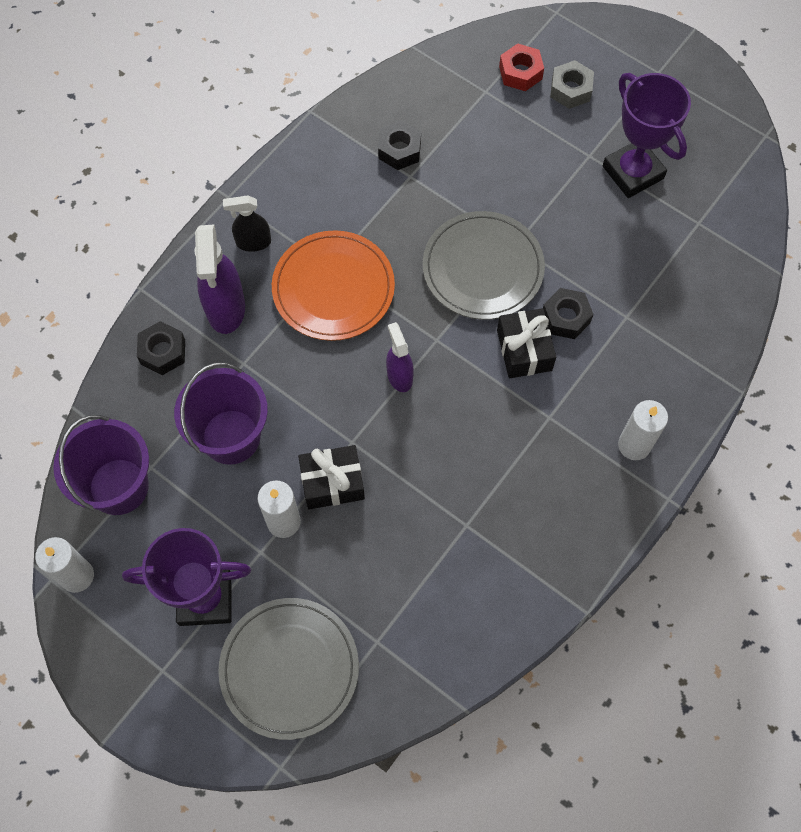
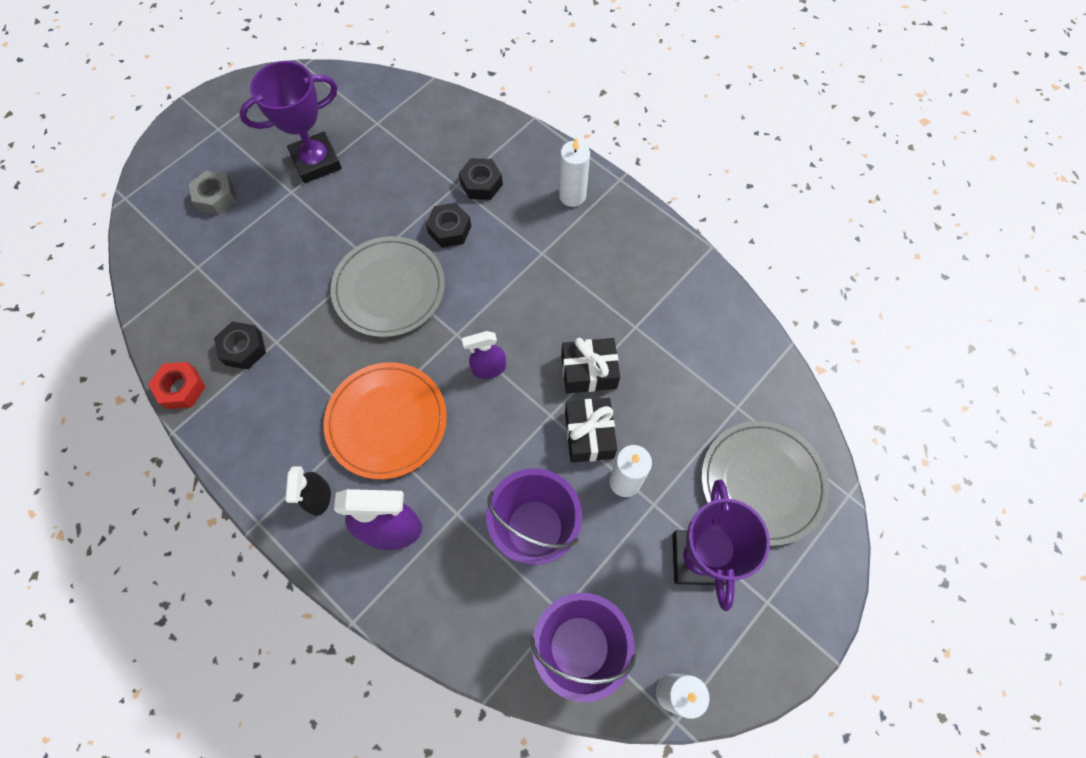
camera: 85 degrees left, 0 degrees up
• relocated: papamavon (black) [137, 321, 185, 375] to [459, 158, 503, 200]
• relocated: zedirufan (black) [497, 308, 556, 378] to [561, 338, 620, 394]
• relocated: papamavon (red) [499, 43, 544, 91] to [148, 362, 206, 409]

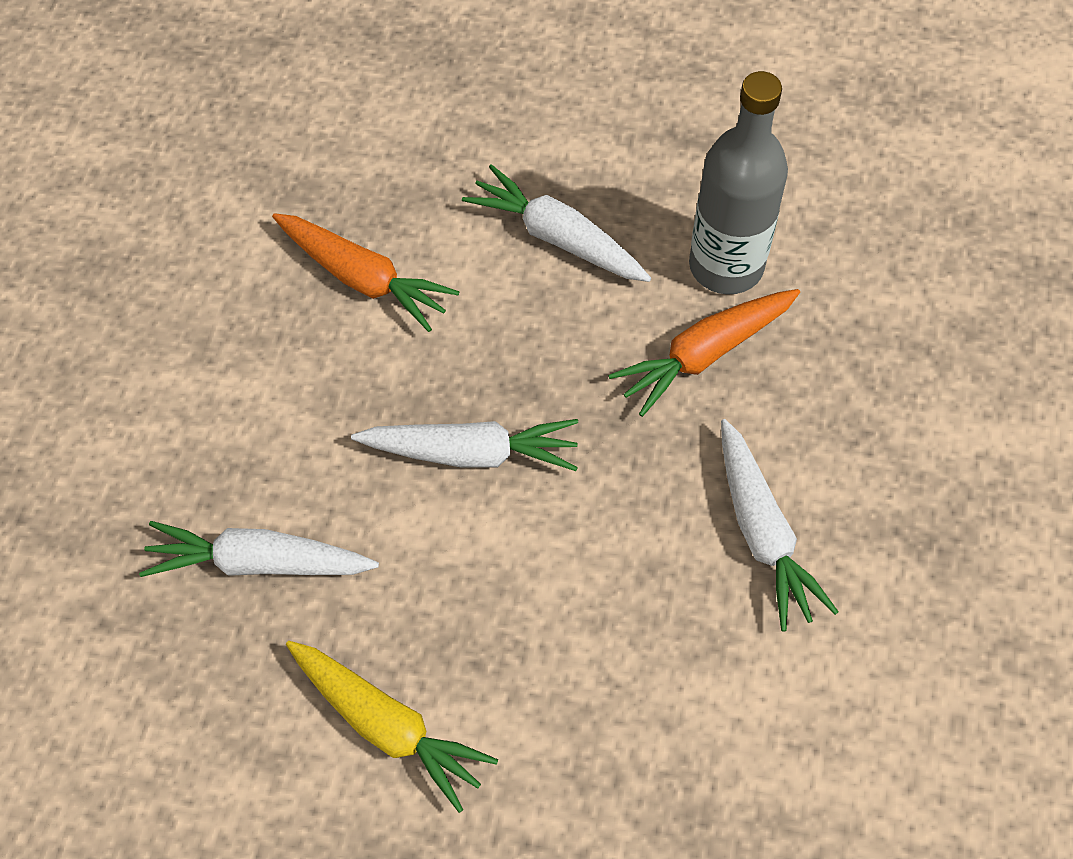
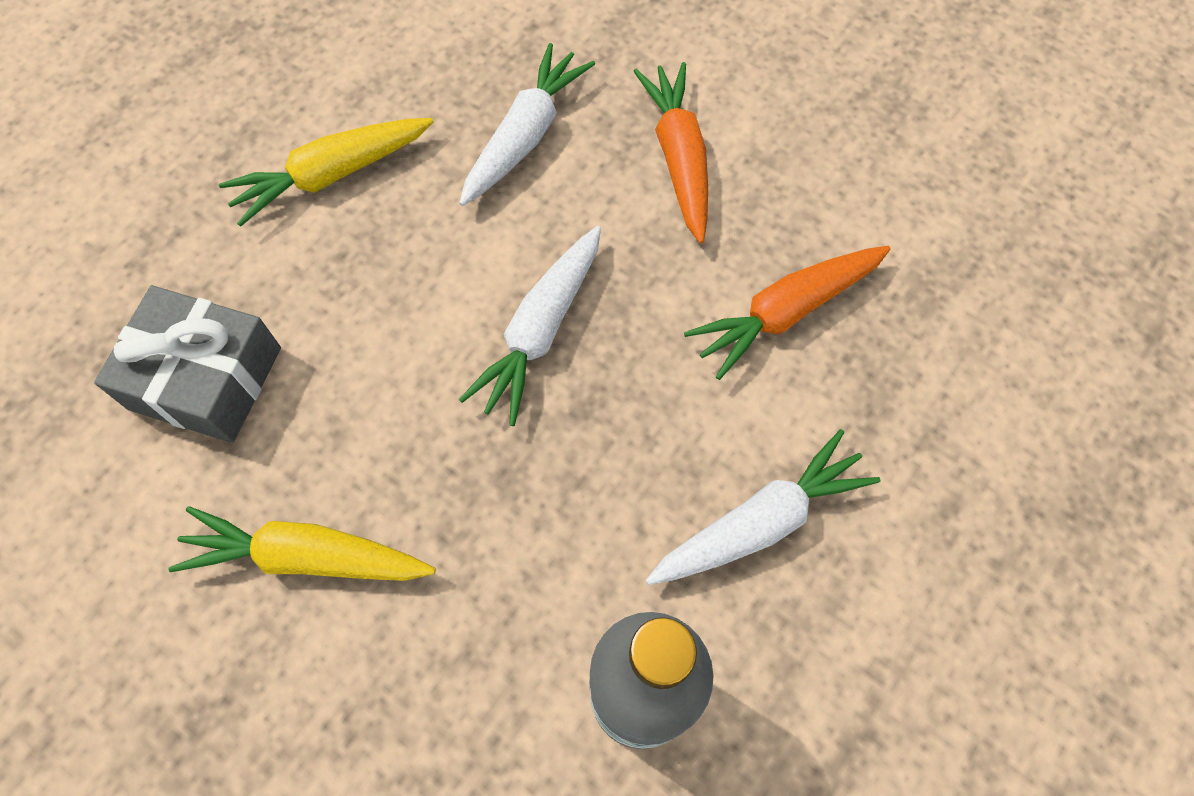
camera: 115 degrees right, 5 degrees up
• appeared: zedirufan (grey) [94, 285, 281, 443]
• relocated: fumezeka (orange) [608, 289, 800, 417] to [633, 62, 708, 243]
• colour: fumezeka (white) [721, 419, 839, 631] to fumezeka (yellow) [168, 506, 436, 581]

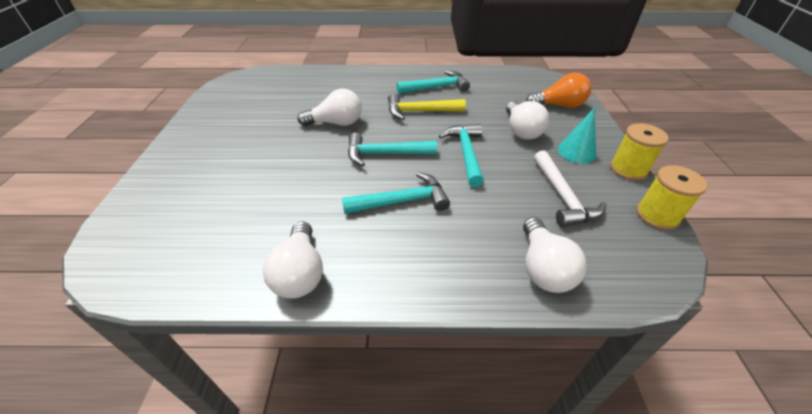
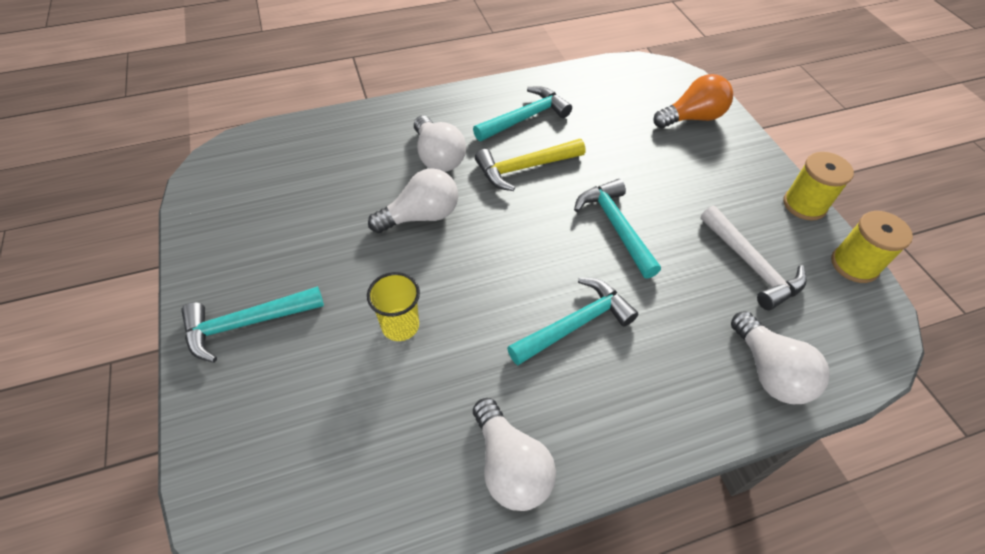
camera: 20 degrees left, 10 degrees up
• missing: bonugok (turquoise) [558, 108, 596, 164]
• appeared: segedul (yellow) [367, 272, 420, 341]
• relocated: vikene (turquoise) [348, 133, 437, 166] to [181, 286, 324, 362]
• relocated: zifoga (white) [506, 101, 549, 140] to [414, 116, 466, 172]

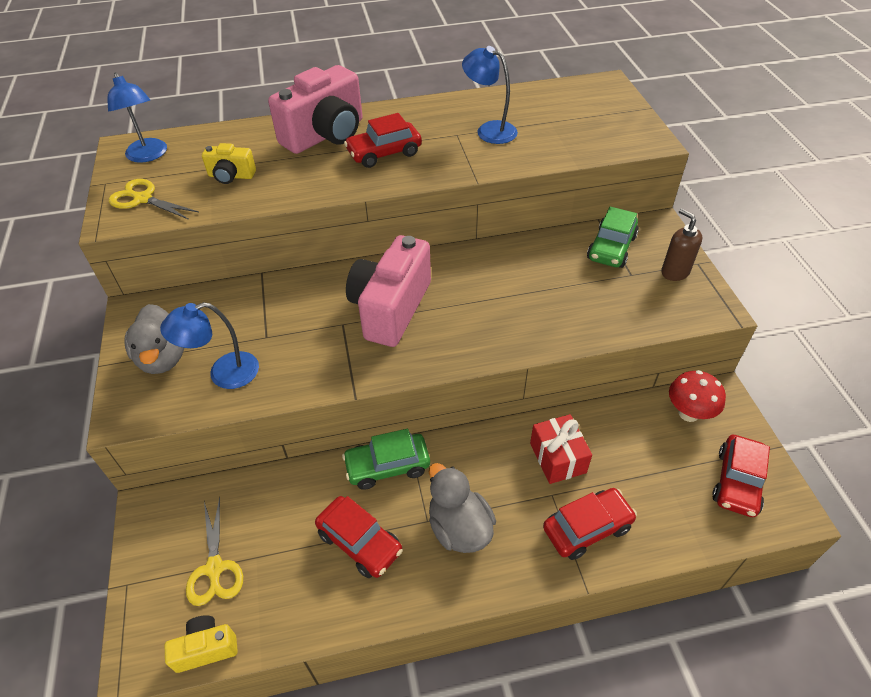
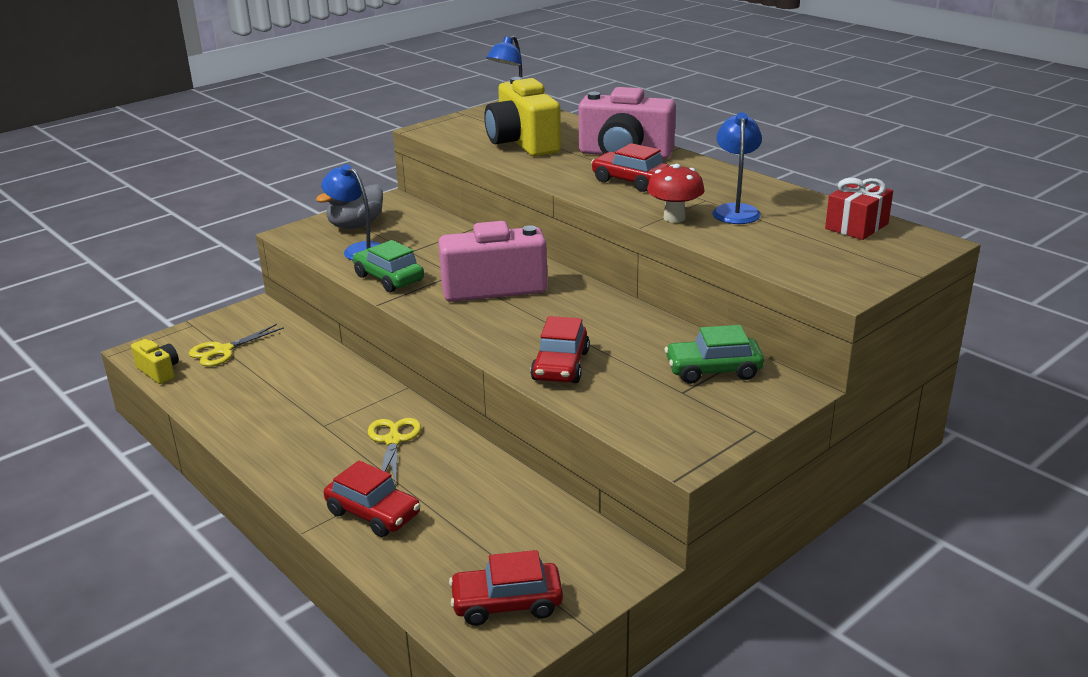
camera: 60 degrees right, 20 degrees down
• missing: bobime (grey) [428, 463, 496, 553]
• missing: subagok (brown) [661, 209, 702, 281]
• relocated: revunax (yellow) [109, 179, 199, 220] to [368, 418, 421, 485]
• relocated: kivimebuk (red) [315, 496, 403, 578] to [530, 316, 590, 383]
• relocated: kivimebuk (green) [342, 429, 430, 490] to [353, 240, 424, 292]
• relocated: zedirufan (red) [530, 414, 592, 484] to [825, 178, 893, 240]
• relocated: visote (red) [669, 370, 726, 422] to [647, 164, 704, 223]
• size: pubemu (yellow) [202, 143, 256, 184] = [484, 77, 561, 157] x2.04

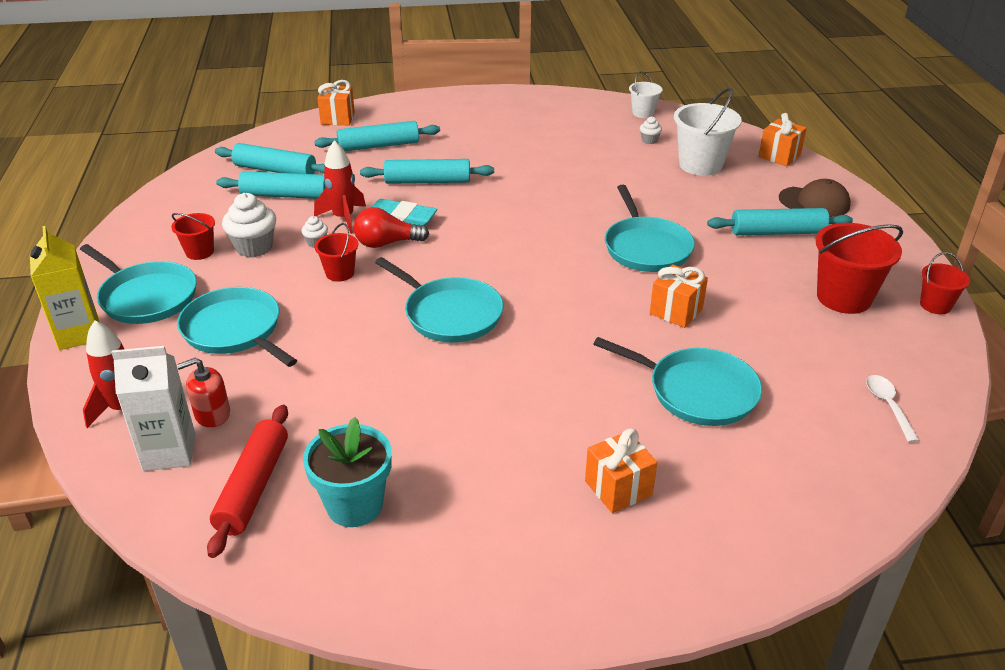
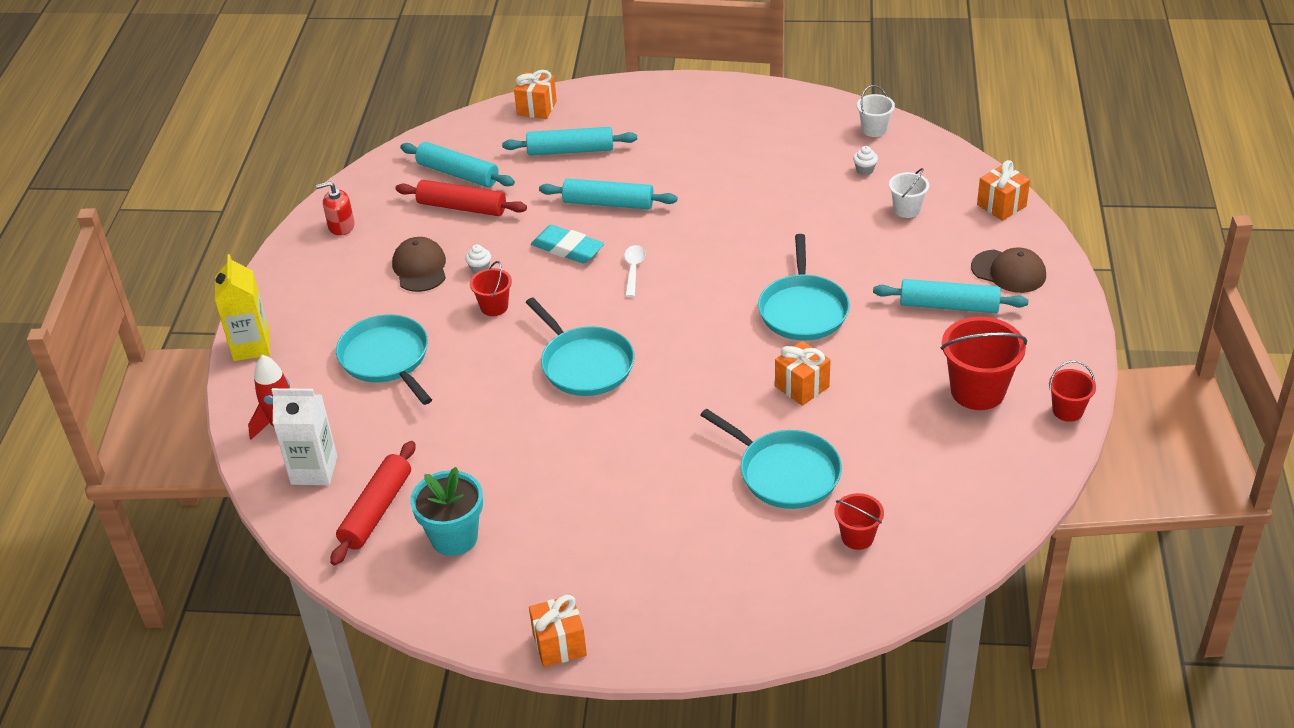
camera: 15 degrees right, 5 degrees up
• missing: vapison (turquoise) [80, 244, 197, 324]
• missing: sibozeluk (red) [314, 140, 366, 234]
• missing: zifoga (red) [354, 207, 429, 248]
• relocated: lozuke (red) [171, 213, 215, 260] to [834, 493, 884, 550]
• relocated: subagok (red) [177, 358, 230, 428] to [316, 181, 354, 236]
• relocated: zedirufan (orange) [585, 429, 657, 513] to [529, 595, 587, 667]
• relocated: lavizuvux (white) [866, 375, 920, 443] to [624, 245, 645, 297]
• exchanged: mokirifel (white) [222, 193, 276, 257] to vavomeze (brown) [392, 237, 446, 292]
• colour: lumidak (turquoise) [216, 171, 325, 199] to lumidak (red) [395, 180, 527, 216]
• size: lozuke (white) [674, 88, 742, 176] = [889, 168, 929, 218] x0.56

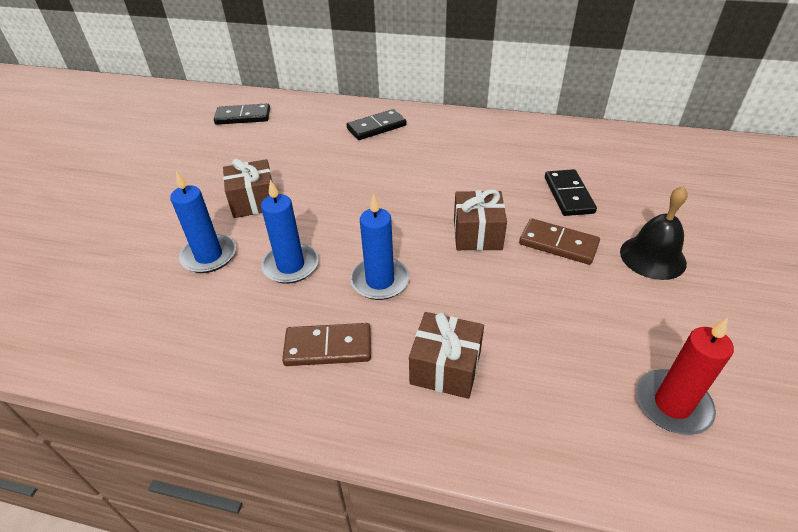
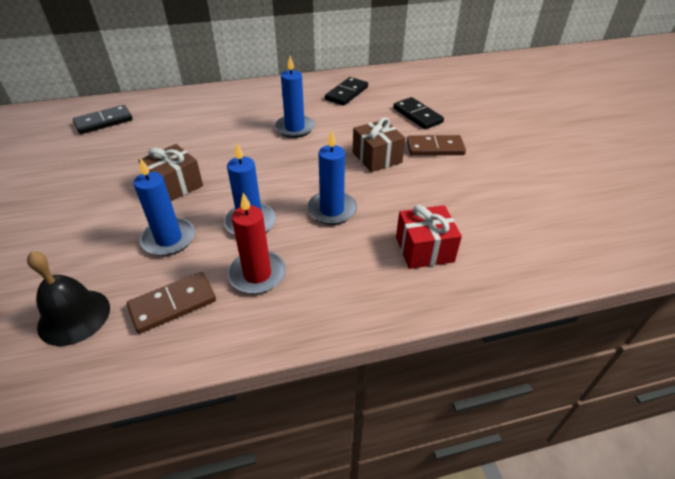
camera: 30 degrees left, 0 degrees up
• appeared: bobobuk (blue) [275, 56, 315, 138]
• relocated: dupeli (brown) [282, 323, 371, 366] to [127, 272, 216, 334]
• relocated: dupeli (black) [346, 109, 407, 140] to [325, 77, 368, 106]
• relocated: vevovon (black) [620, 186, 688, 280] to [27, 251, 110, 346]
• relocated: bobobuk (red) [636, 318, 734, 435] to [228, 193, 286, 294]
• colour: zedirufan (brown) [409, 312, 484, 399] to zedirufan (red) [396, 205, 462, 269]

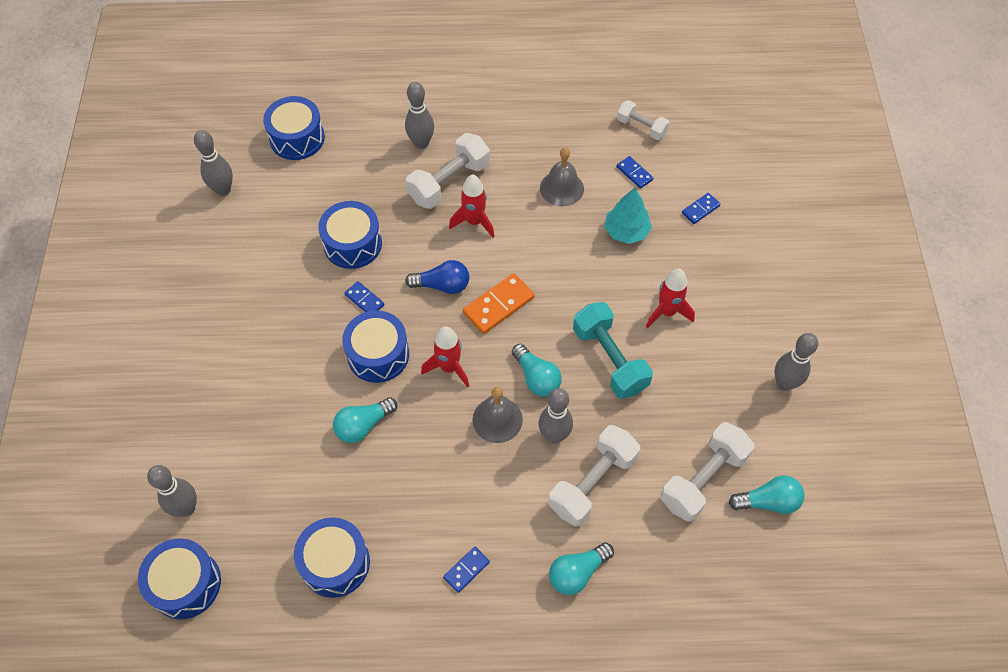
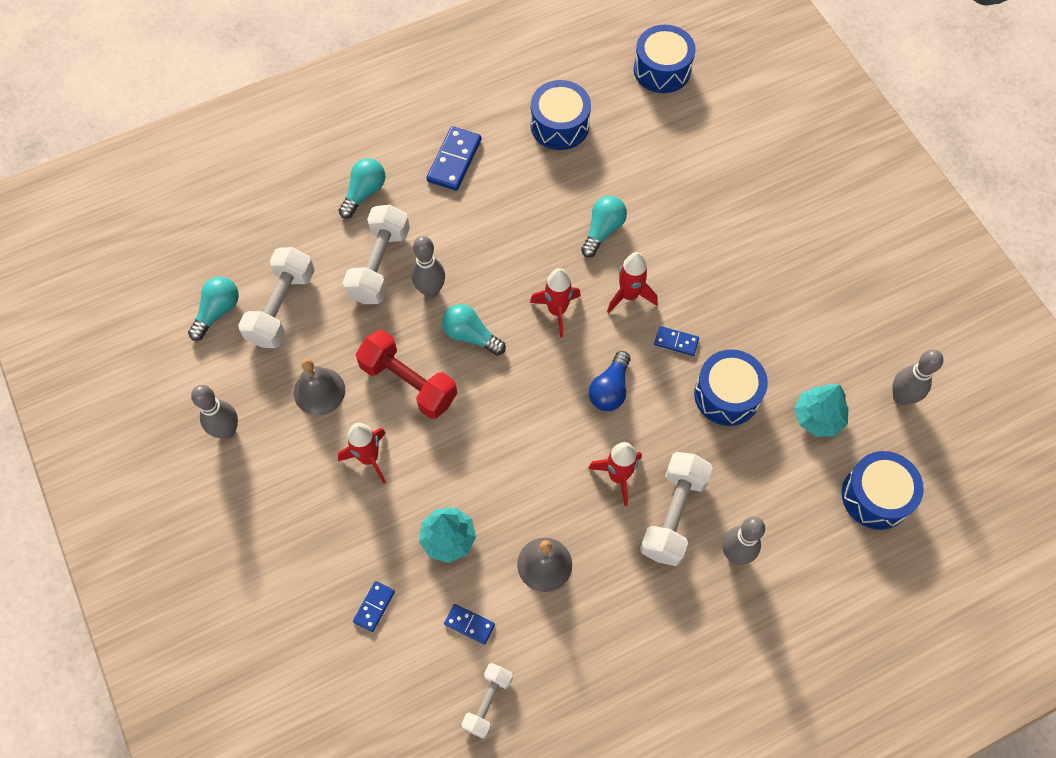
camera: 155 degrees right, 5 degrees up
• missing: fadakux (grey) [147, 465, 197, 517]
• missing: dupeli (orange) [463, 273, 535, 334]
• appeared: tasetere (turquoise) [794, 384, 848, 437]
• relocated: vevovon (grey) [472, 387, 523, 443] to [294, 359, 345, 415]
• exchanged: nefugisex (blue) [342, 310, 409, 383] to sibozeluk (red) [607, 252, 658, 313]
• colour: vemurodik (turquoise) [573, 302, 653, 399] to vemurodik (red) [355, 330, 457, 419]
• spun: zifoga (blue) [405, 260, 469, 294] = [589, 351, 630, 411] 45 degrees counterclockwise
• spun: vemurodik (white) [617, 100, 670, 140] = [462, 663, 513, 739] 75 degrees counterclockwise
• spun: zifoga (turquoise) [729, 475, 805, 514] = [188, 277, 239, 341] 150 degrees clockwise
• size: dupeli (blue) [443, 547, 490, 593] = [427, 126, 481, 191] x1.73

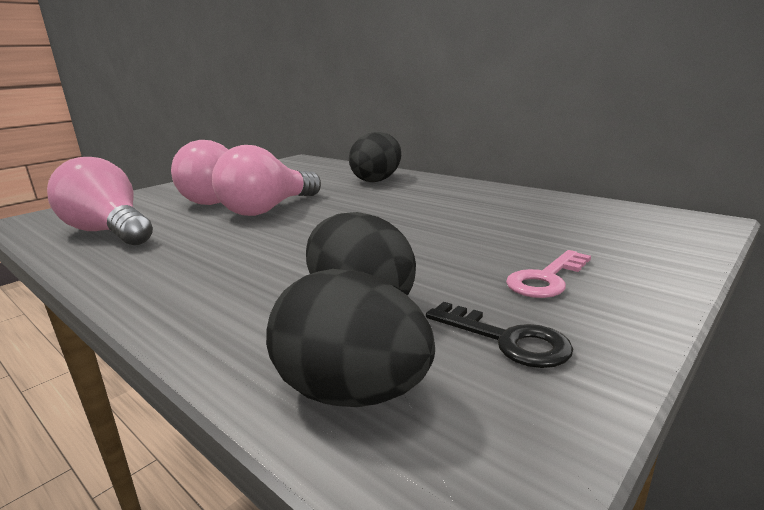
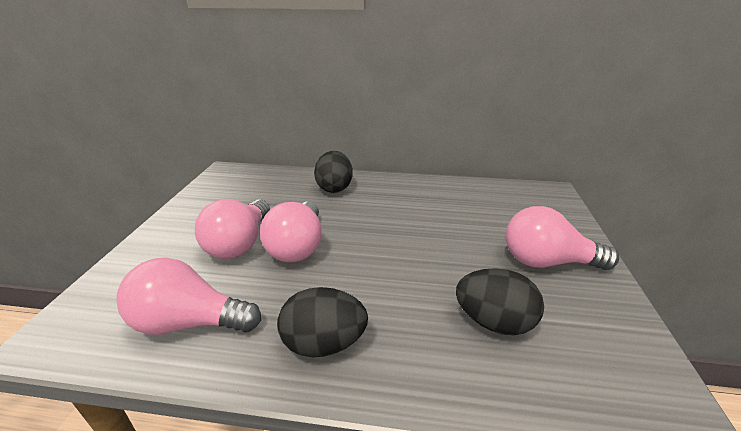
camera: 35 degrees left, 10 degrees up
• missing: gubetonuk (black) [426, 302, 573, 368]
• relocated: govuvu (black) [266, 269, 435, 407] to [277, 287, 368, 357]
• exchanged: gubetonuk (pink) [506, 250, 591, 298] to zifoga (pink) [506, 206, 619, 270]

